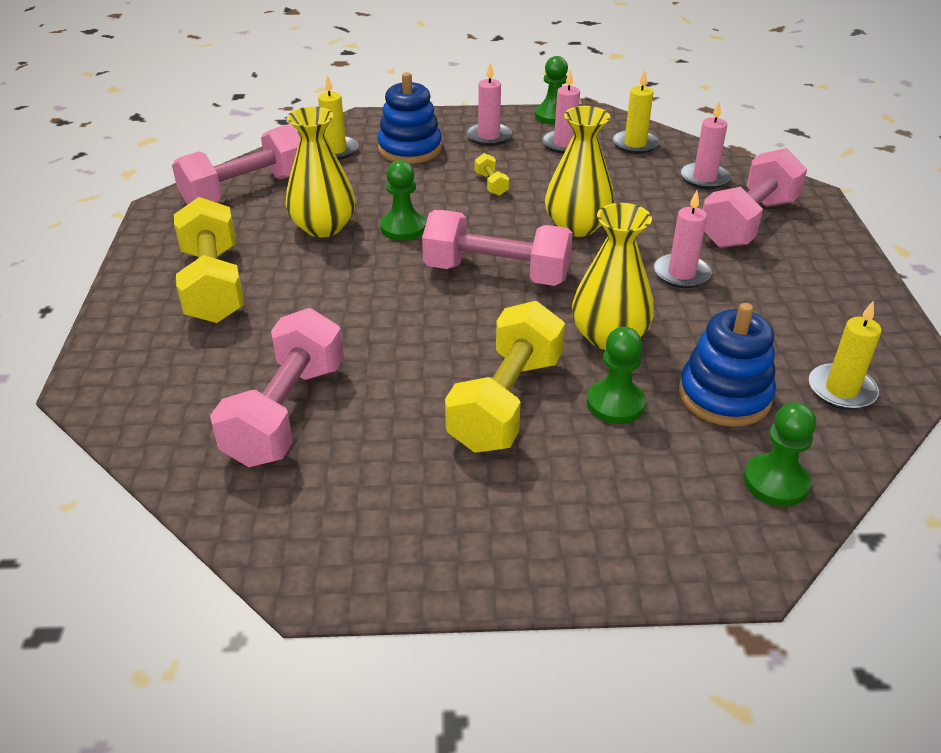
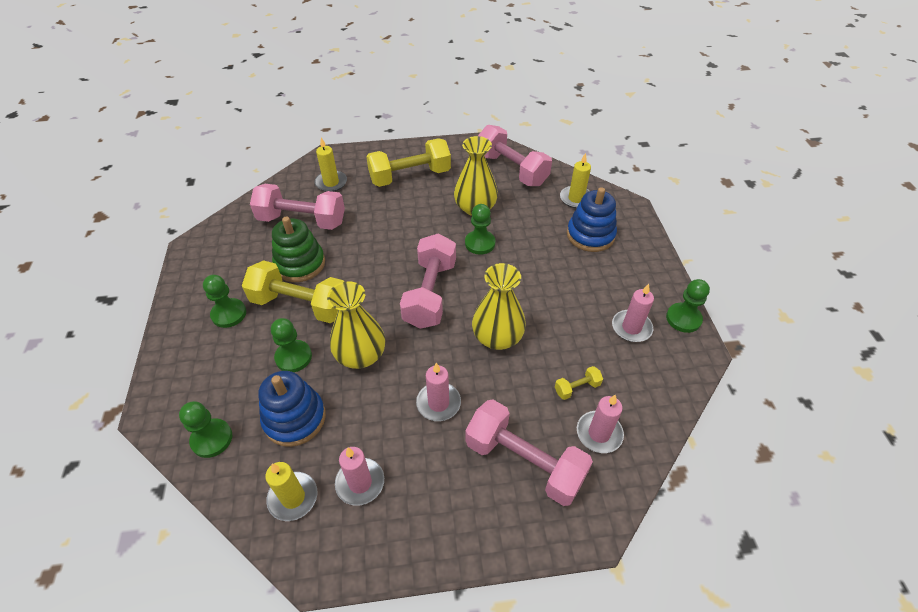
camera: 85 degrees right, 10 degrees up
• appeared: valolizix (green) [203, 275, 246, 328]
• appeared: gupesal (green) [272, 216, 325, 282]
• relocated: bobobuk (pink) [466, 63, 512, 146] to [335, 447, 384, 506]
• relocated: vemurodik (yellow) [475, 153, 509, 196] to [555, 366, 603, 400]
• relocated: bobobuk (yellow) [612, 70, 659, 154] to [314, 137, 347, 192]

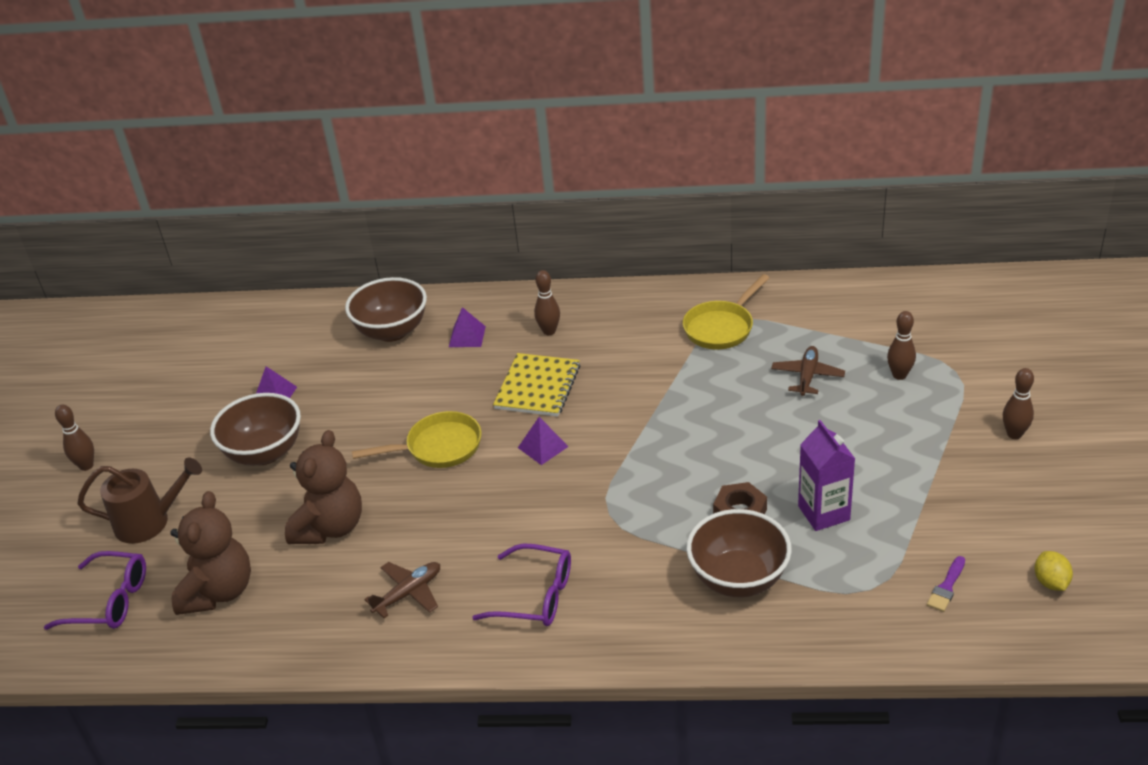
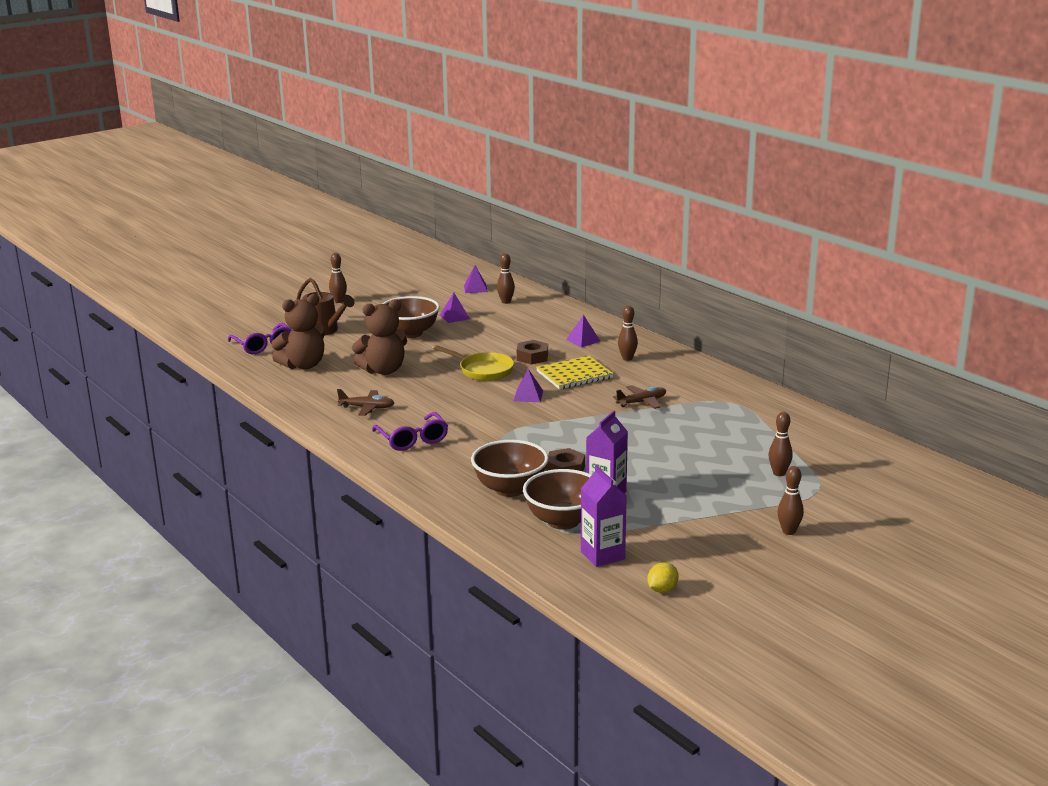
camera: 45 degrees right, 15 degrees down
• missing: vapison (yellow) [683, 274, 769, 349]
• appeared: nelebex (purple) [464, 265, 488, 293]
• appeared: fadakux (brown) [497, 253, 515, 304]
• appeared: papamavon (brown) [517, 340, 548, 364]
• relocated: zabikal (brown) [345, 277, 427, 342] to [523, 469, 591, 530]
• relocated: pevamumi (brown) [771, 346, 845, 396] to [613, 385, 666, 409]
• exchanged: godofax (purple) [927, 556, 965, 612] to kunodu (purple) [581, 466, 627, 567]

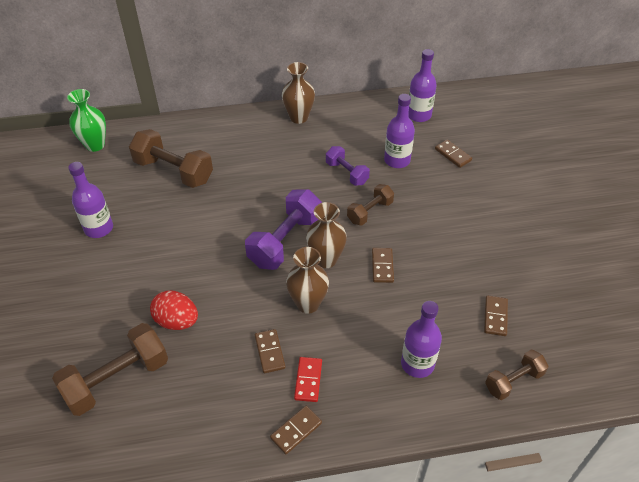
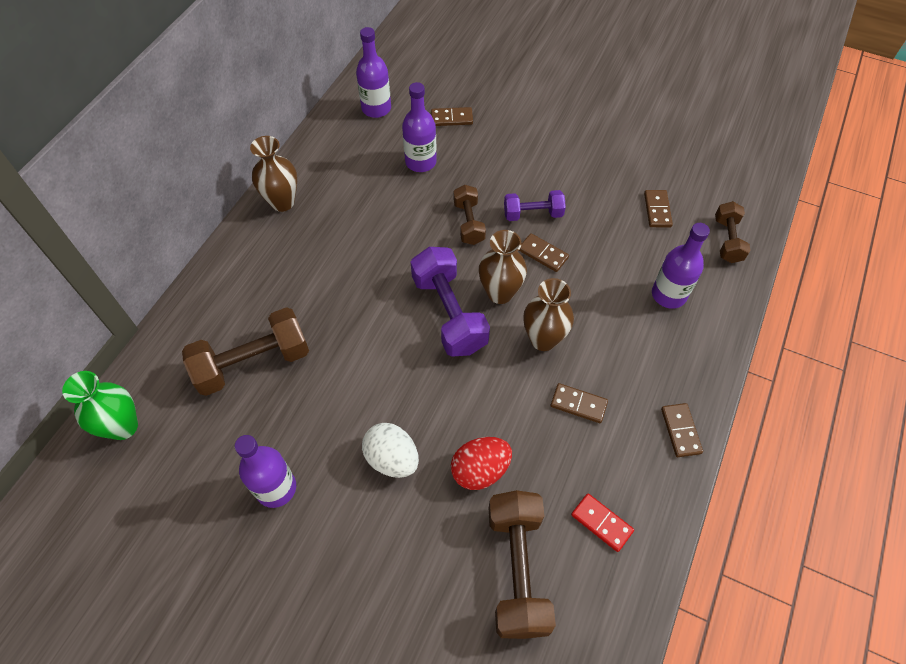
camera: 55 degrees left, 10 degrees up
• appeared: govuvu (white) [362, 423, 419, 478]
• relocated: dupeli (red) [294, 357, 322, 402] to [571, 493, 634, 552]
• relocated: vemurodik (purple) [326, 146, 370, 186] to [504, 190, 566, 221]
• spun: dupeli (brown) [484, 295, 508, 336] = [644, 190, 673, 228] 45 degrees clockwise

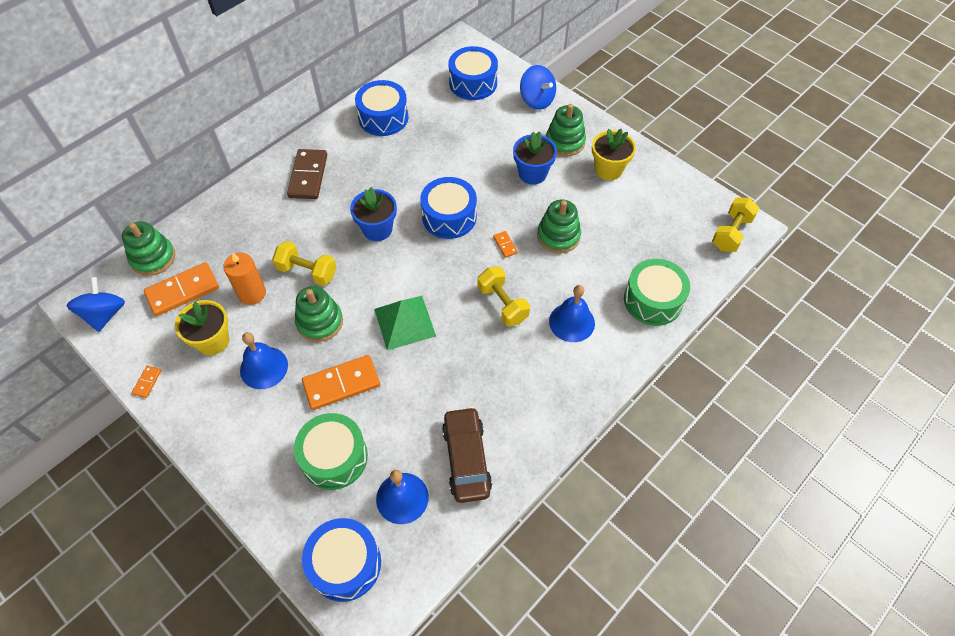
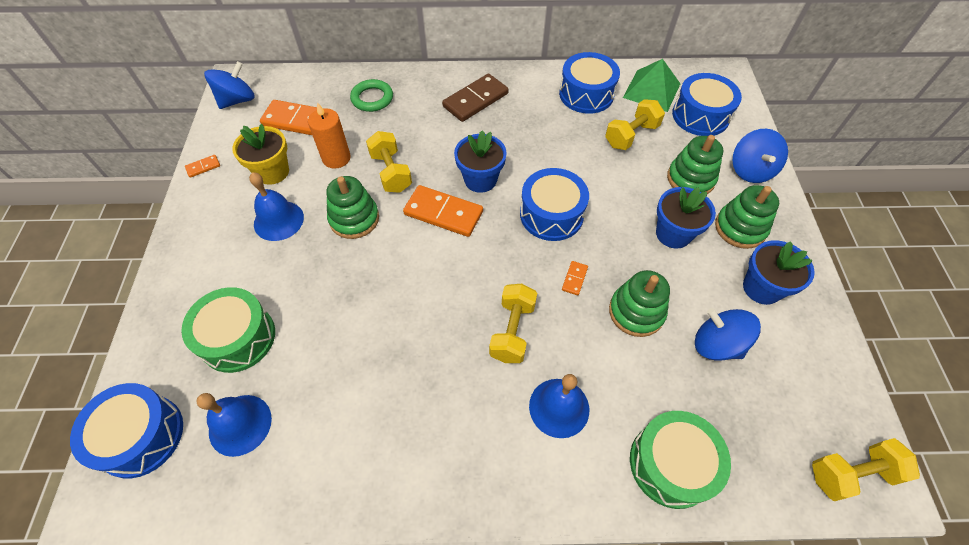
camera: 45 degrees right, 0 degrees up
• missing: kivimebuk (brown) [442, 407, 492, 503]
• appeared: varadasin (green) [350, 79, 393, 112]
• appeared: vemurodik (yellow) [605, 99, 665, 150]
• appeared: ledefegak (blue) [695, 308, 761, 360]
• relocated: gupesal (green) [122, 221, 175, 276] to [667, 135, 723, 194]
• relocated: dupeli (orange) [302, 355, 380, 410] to [403, 185, 483, 237]
• relocated: nelebex (green) [374, 296, 436, 350] to [623, 59, 680, 112]
• colour: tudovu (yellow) [592, 129, 636, 180] to tudovu (blue) [743, 240, 815, 305]

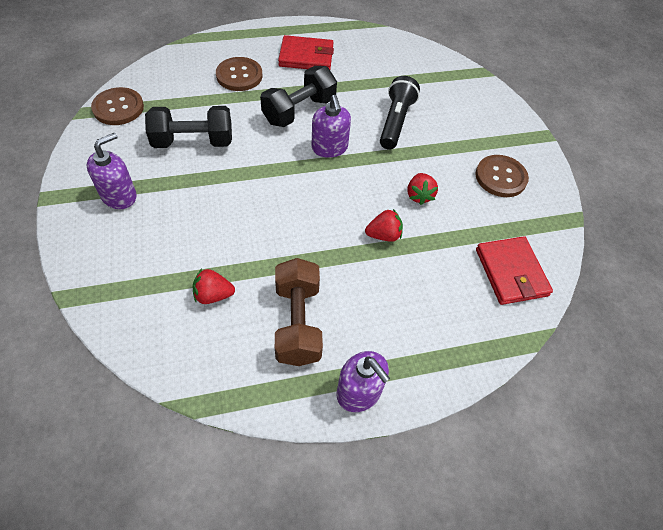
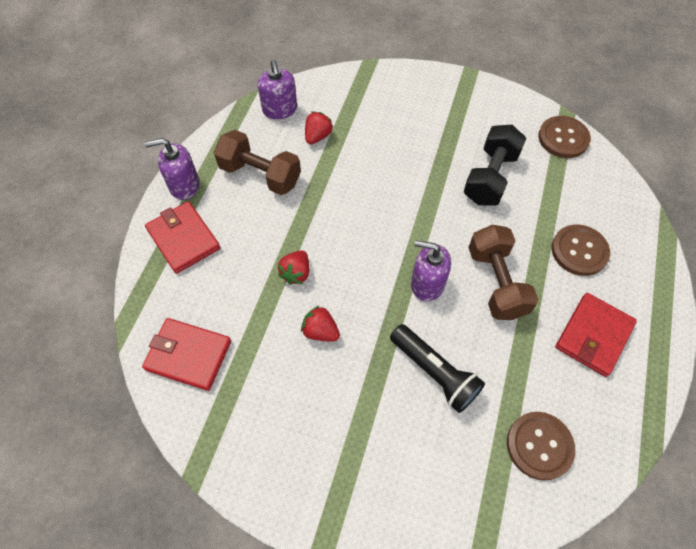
camera: 125 degrees right, 5 degrees up
• appeared: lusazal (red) [145, 201, 220, 274]
• relocated: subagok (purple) [87, 132, 137, 209] to [258, 60, 297, 119]
• relocated: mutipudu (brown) [475, 155, 529, 197] to [507, 412, 575, 480]
• colour: vemurodik (black) [260, 66, 337, 127] to vemurodik (brown) [468, 225, 539, 320]

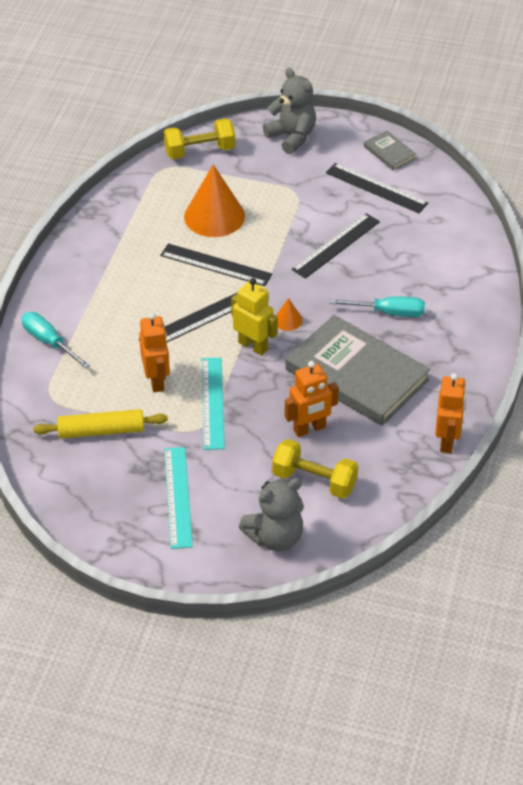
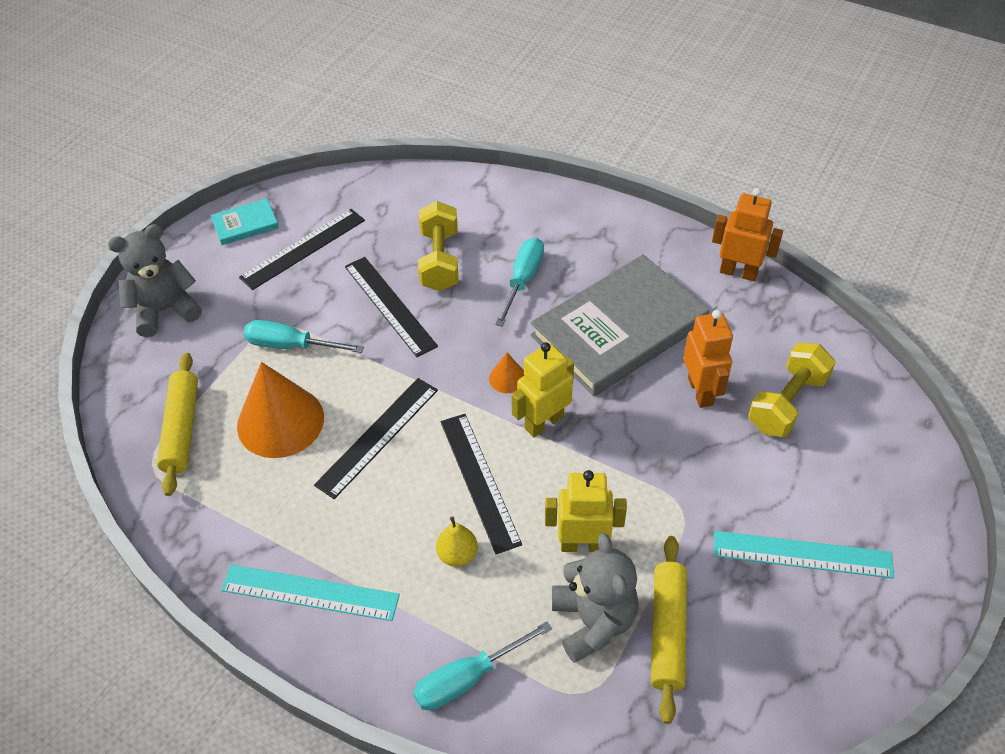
camera: 75 degrees left, 5 degrees up
• appeared: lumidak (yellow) [157, 353, 198, 496]
• appeared: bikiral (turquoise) [244, 320, 364, 353]
• appeared: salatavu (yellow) [436, 516, 478, 567]
• relocated: vemurodik (yellow) [164, 118, 235, 159] to [418, 201, 458, 291]
• relocated: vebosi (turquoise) [202, 358, 225, 450] to [221, 564, 400, 621]
• relocated: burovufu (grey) [239, 478, 304, 551] to [552, 533, 638, 663]
• colour: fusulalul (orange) [139, 313, 170, 392] to fusulalul (yellow) [545, 470, 627, 552]
• colour: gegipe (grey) [364, 131, 416, 170] to gegipe (turquoise) [211, 198, 279, 245]

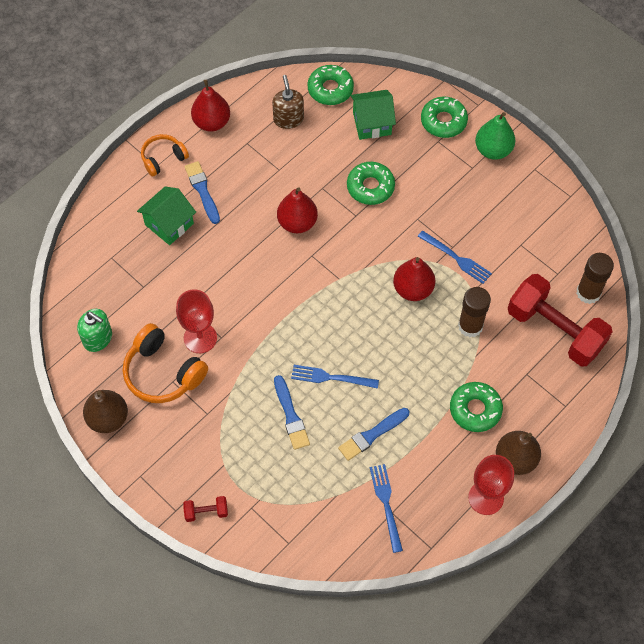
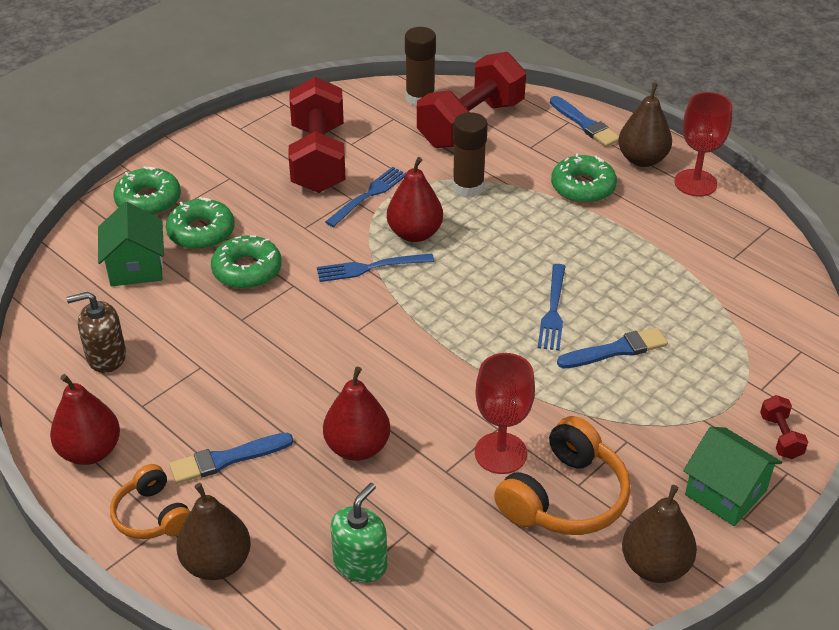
camera: 90 degrees left, 20 degrees down
• missing: salatavu (green) [475, 112, 515, 160]
• appeared: salatavu (brown) [176, 483, 251, 580]
• appeared: vemurodik (red) [288, 77, 346, 193]
• relocated: subagok (green) [77, 309, 112, 352] to [330, 483, 387, 583]
• relocated: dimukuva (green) [137, 186, 196, 245] to [683, 427, 782, 526]
• relocated: salatavu (red) [277, 187, 318, 233] to [323, 367, 390, 461]
• relocated: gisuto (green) [307, 65, 354, 105] to [166, 197, 235, 250]
• relocated: godofax (blue) [338, 408, 409, 461] to [550, 96, 619, 147]
• relocated: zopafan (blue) [370, 464, 403, 553] to [317, 253, 434, 282]

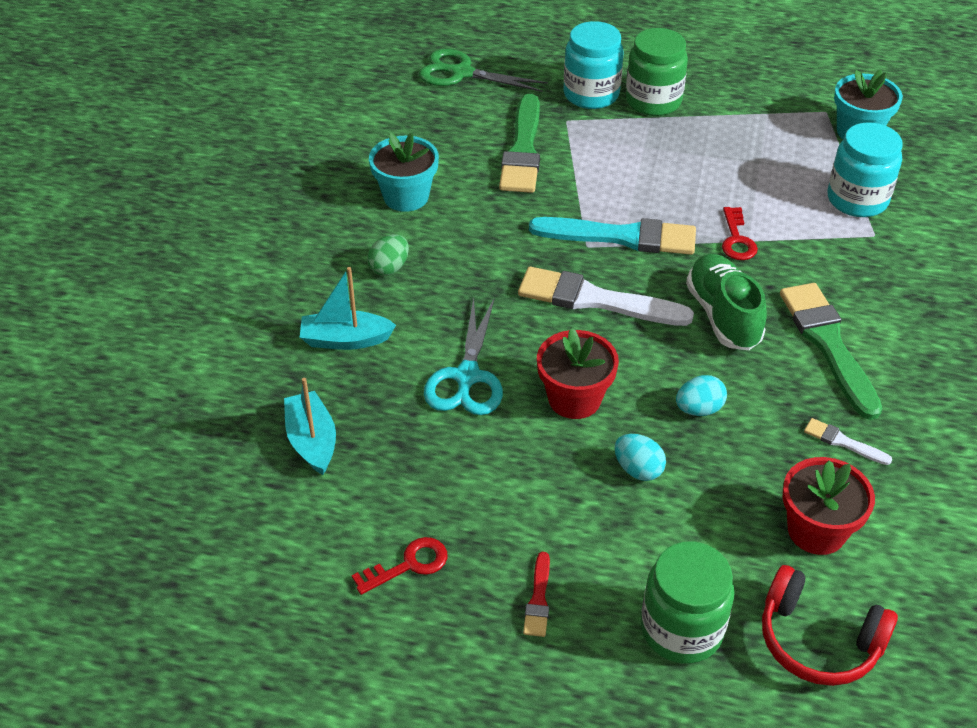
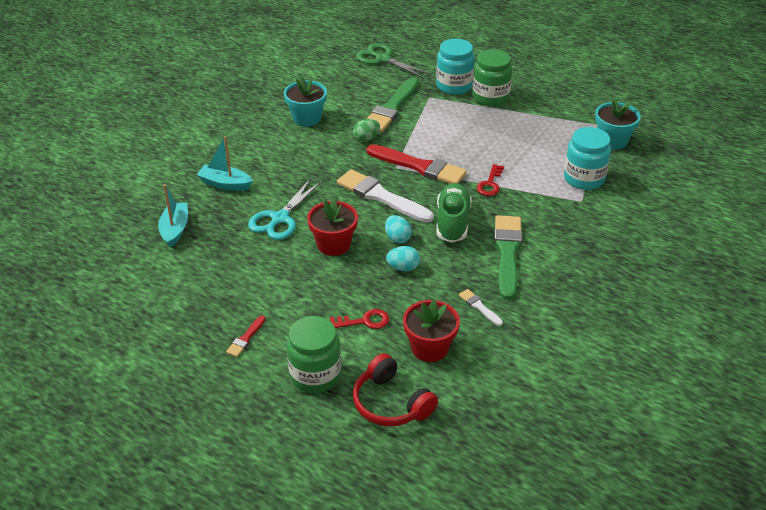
camera: 20 degrees right, 5 degrees down
• relocated: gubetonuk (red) [352, 537, 448, 595] to [330, 309, 389, 329]
• relocated: govuvu (green) [367, 234, 409, 276] to [353, 119, 380, 142]
• relocated: govuvu (turquoise) [615, 434, 666, 481] to [385, 215, 412, 244]
• colour: godofax (turquoise) [529, 217, 696, 255] to godofax (red) [367, 144, 467, 184]

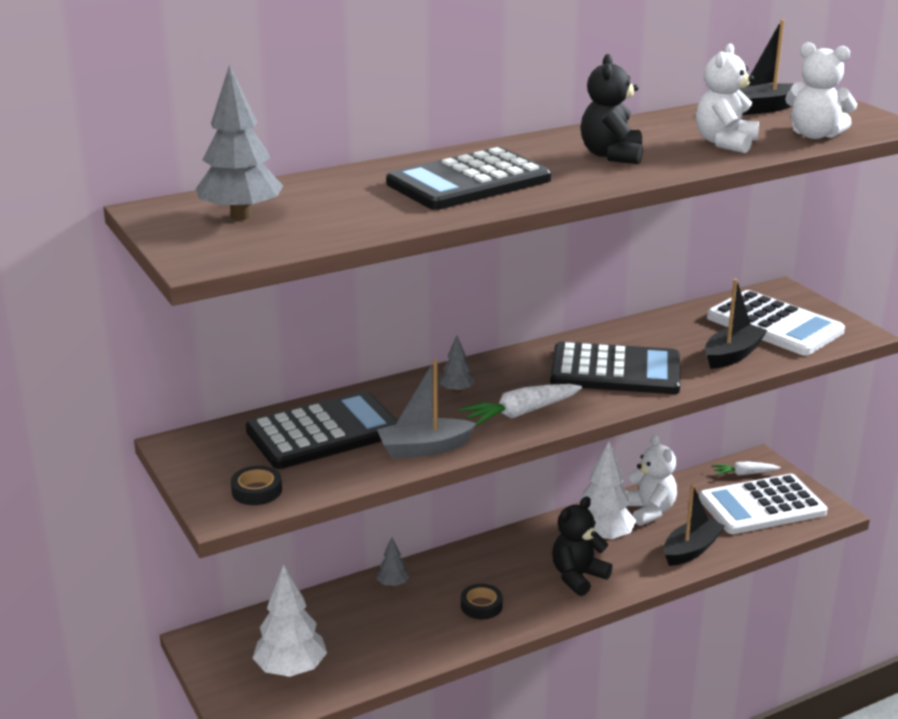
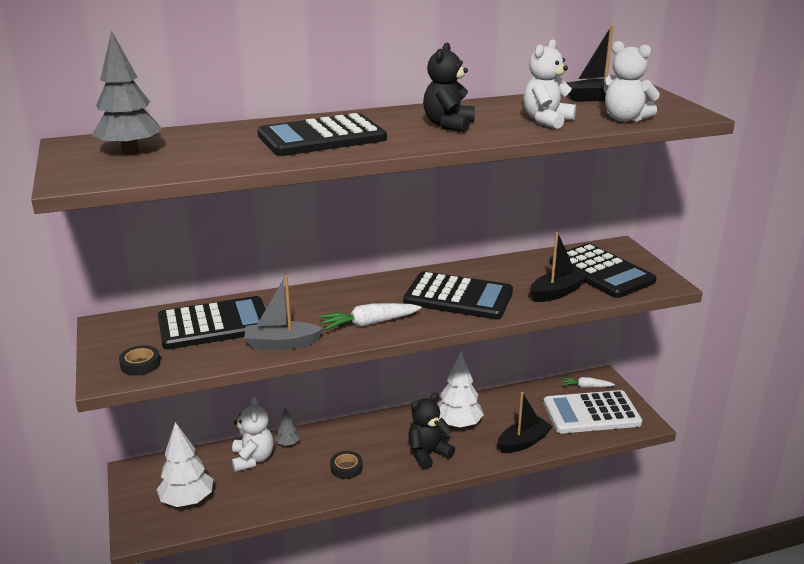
camera: 10 degrees right, 0 degrees up
• missing: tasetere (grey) [439, 336, 475, 393]
• relocated: burovufu (white) [626, 435, 677, 526] to [232, 397, 274, 472]
• colour: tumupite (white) [707, 290, 845, 356] to tumupite (black) [549, 243, 656, 298]

